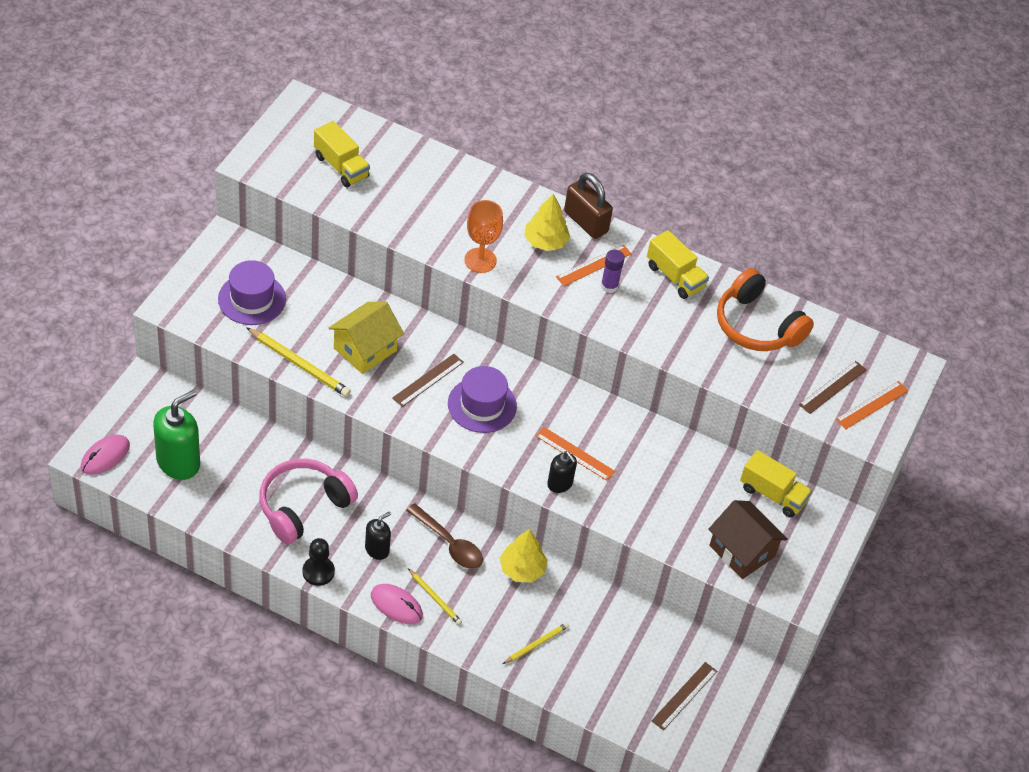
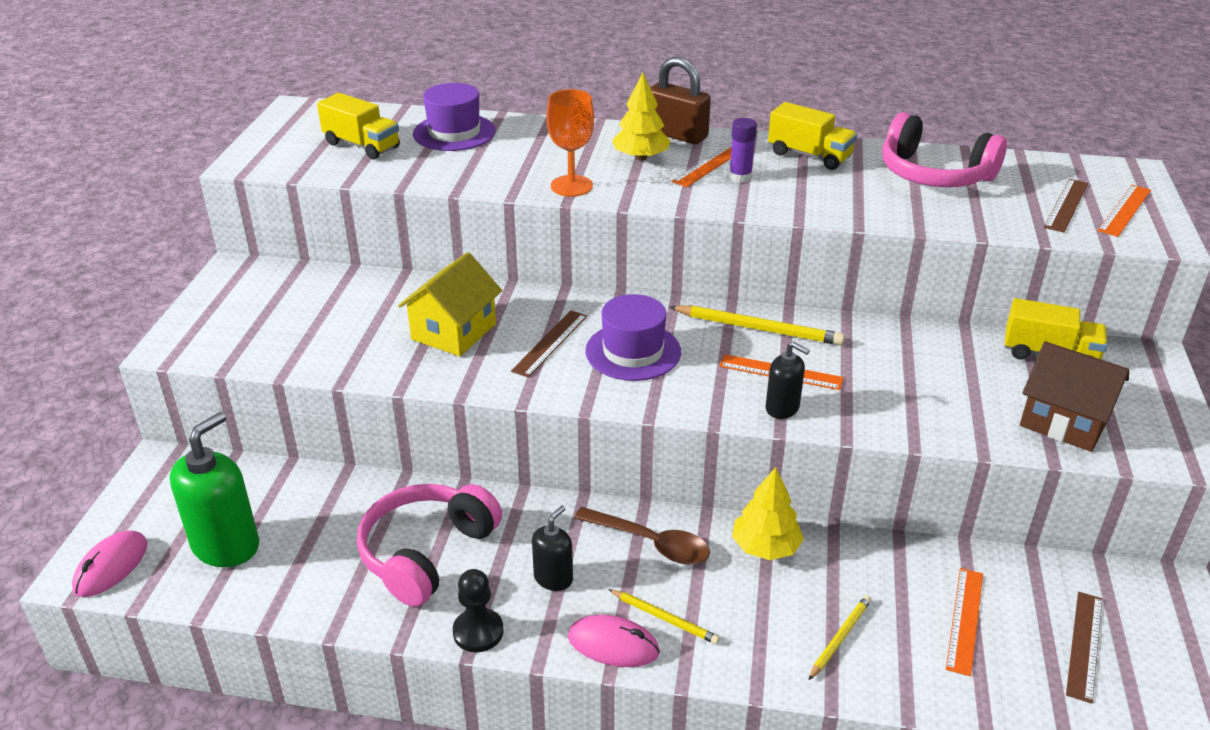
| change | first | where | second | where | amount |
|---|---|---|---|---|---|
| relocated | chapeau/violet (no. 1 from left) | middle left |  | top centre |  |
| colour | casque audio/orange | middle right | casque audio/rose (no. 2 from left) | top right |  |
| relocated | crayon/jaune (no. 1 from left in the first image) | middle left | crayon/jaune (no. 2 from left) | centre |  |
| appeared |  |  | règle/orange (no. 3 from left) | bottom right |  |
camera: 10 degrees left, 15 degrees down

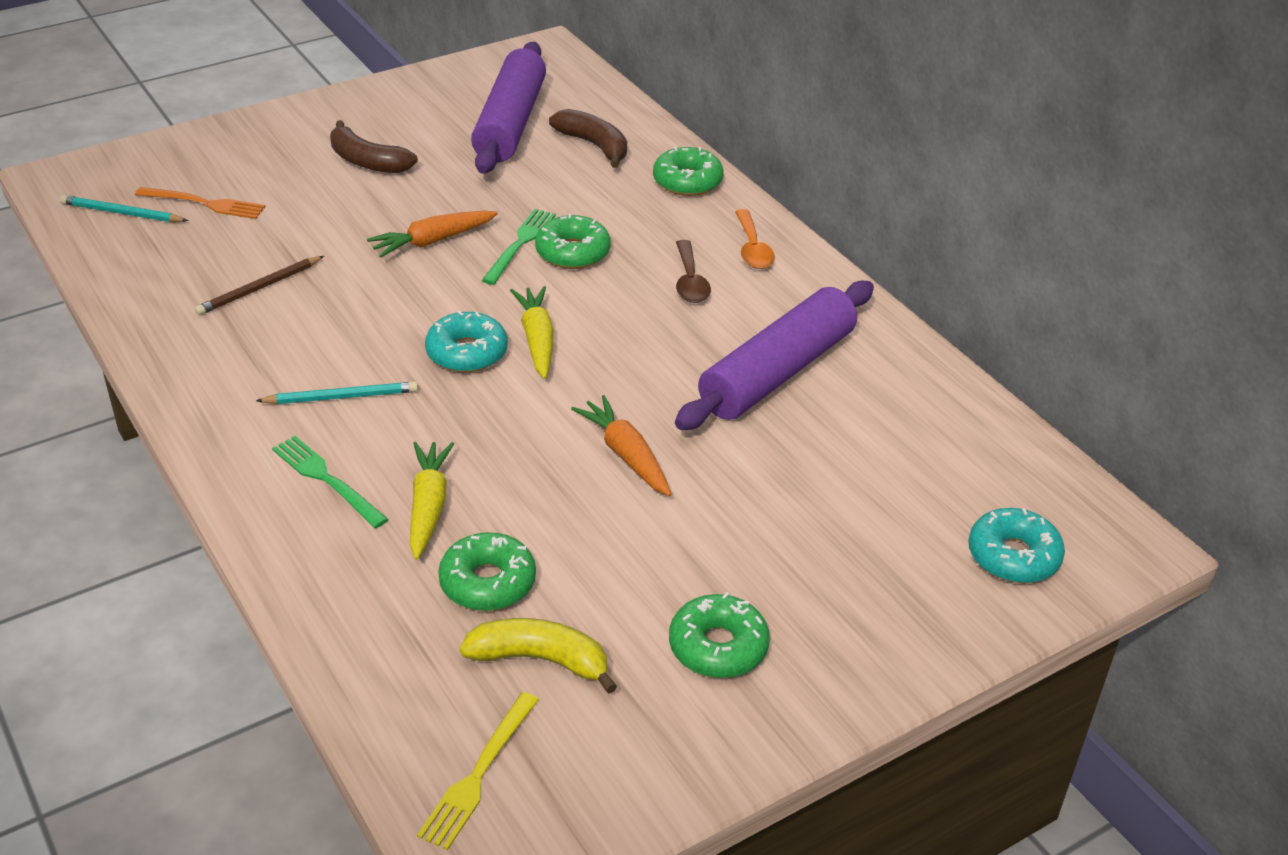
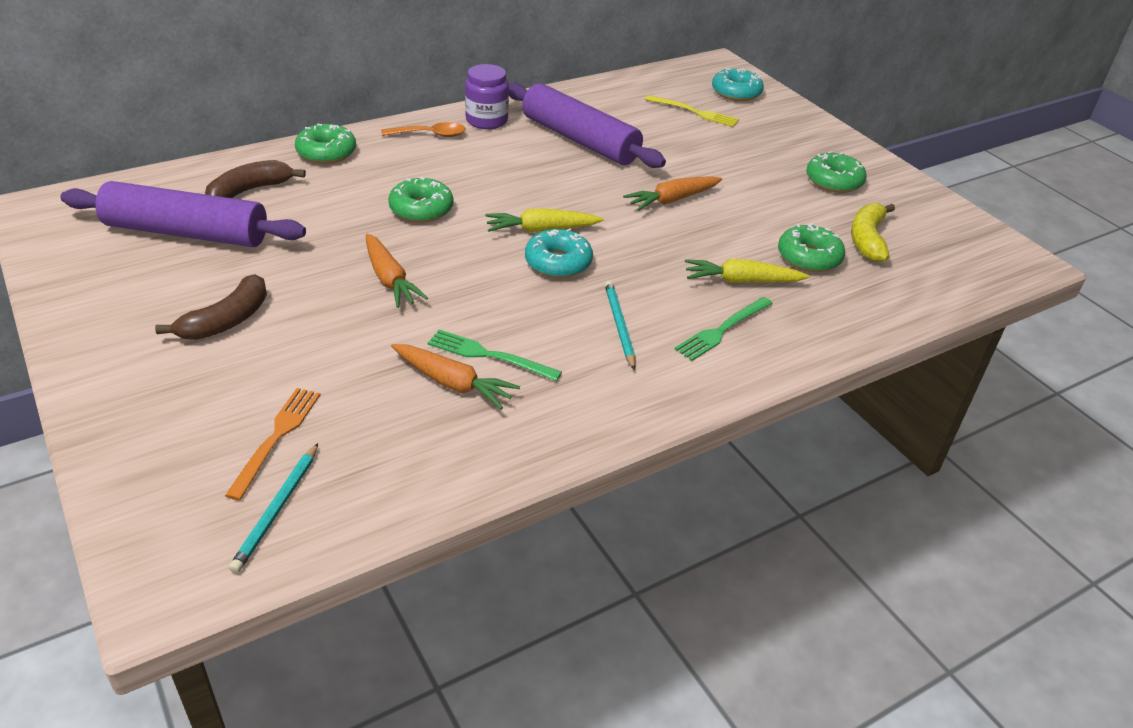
| change | first | where | second | where | amount |
|---|---|---|---|---|---|
| relocated | fourchette/vert (no. 2 from left in the first image) | top centre | fourchette/vert (no. 1 from left) | centre |  |
| missing | cuillère/marron | top centre |  |  |  |
| exchanged | crayon/marron | middle left | carotte/orange (no. 2 from left) | centre |  |
| relocated | fourchette/jaune | bottom centre |  | top centre |  |
| appeared |  |  | bocal/violet | top centre |  |
camera: 90 degrees left, 0 degrees up

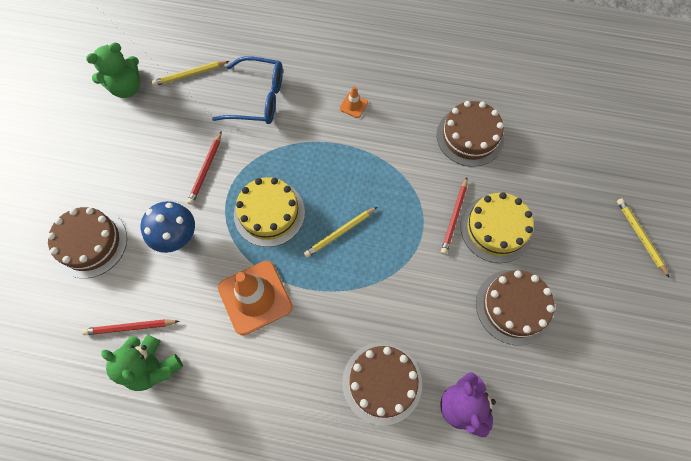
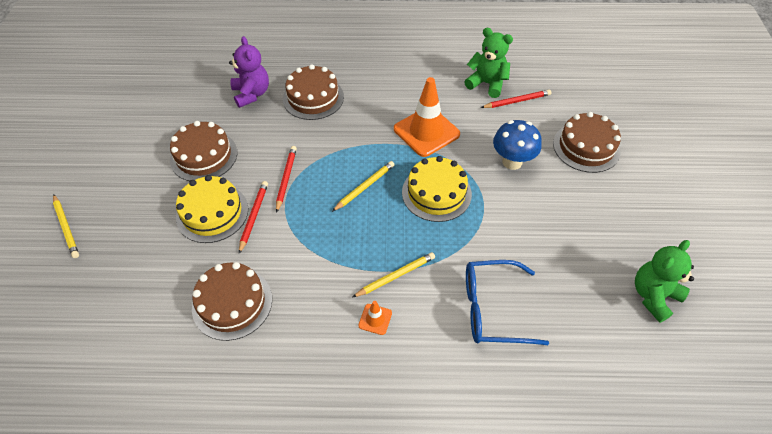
| change | first | where | second | where | amount |
|---|---|---|---|---|---|
| relocated | crayon/jaune (no. 1 from left in the first image) | top left | crayon/jaune (no. 3 from left) | centre |  |
| relocated | crayon/rouge (no. 2 from left) | middle left |  | centre |  |
camera: 170 degrees right, 15 degrees down

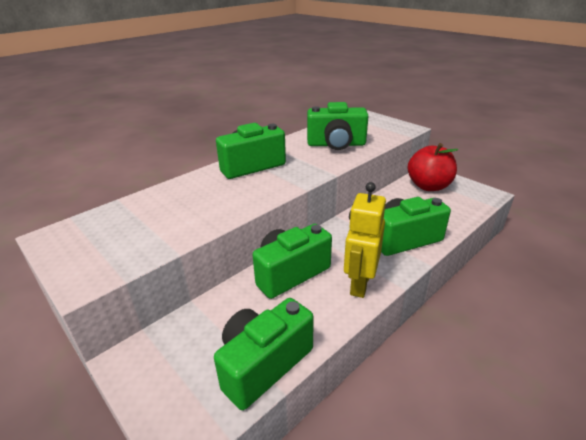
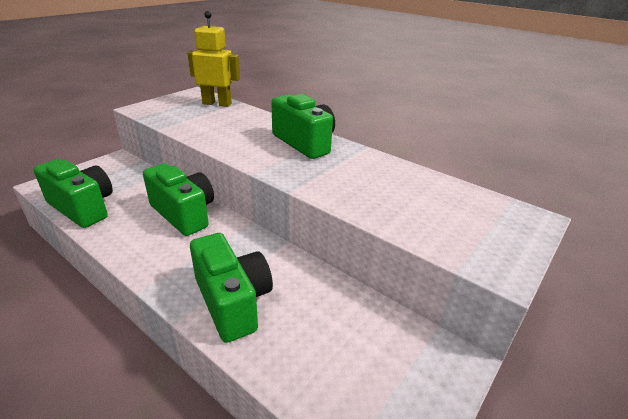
| change | first | where | second | where | amount |
|---|---|---|---|---|---|
| missing | appareil photo/vert (no. 4 from left) | top centre |  |  |  |
| missing | pomme/rouge | middle right |  |  |  |
| relocated | robot/jaune | centre |  | top centre |  |
camera: 80 degrees right, 0 degrees up

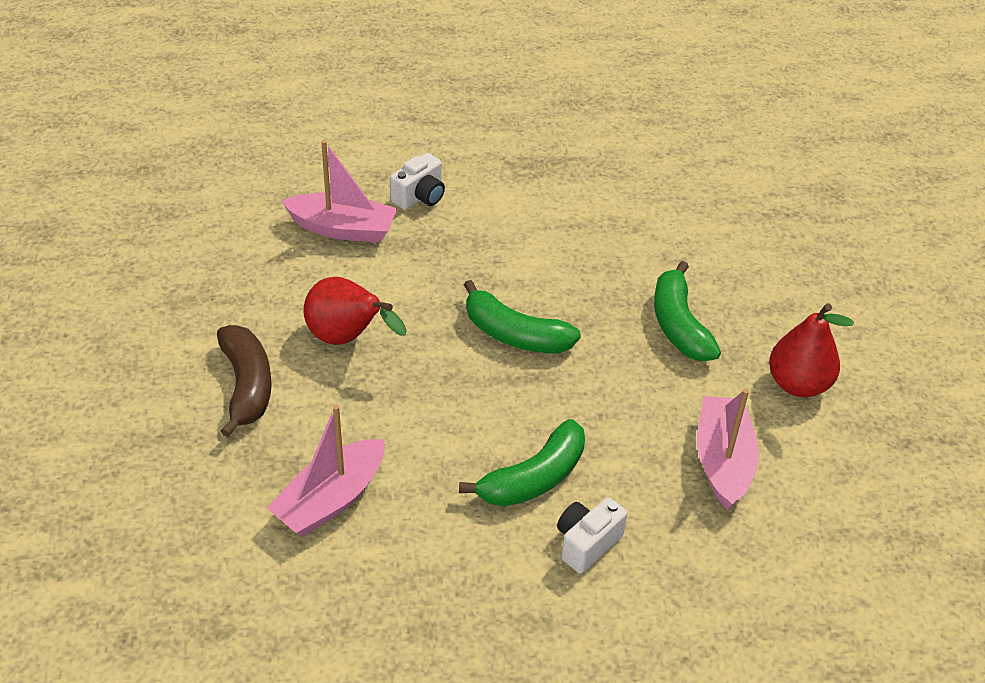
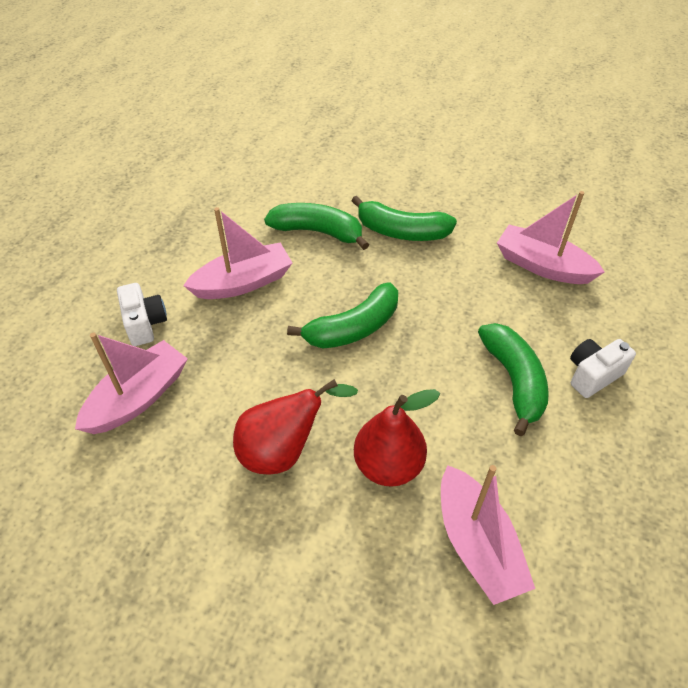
| change | first | where | second | where | amount |
|---|---|---|---|---|---|
| relocated | poire/rouge (no. 2 from left) | middle right |  | centre |  |
| missing | banane/marron | middle left |  |  |  |
| spun | appareil photo/blanc (no. 2 from left) | bottom centre |  | middle right | 75 degrees clockwise |
| appeared |  |  | banane/vert (no. 1 from left) | top centre |  |
| appeared |  |  | bateau/rose (no. 2 from left) | centre |  |
camera: 60 degrees left, 5 degrees up

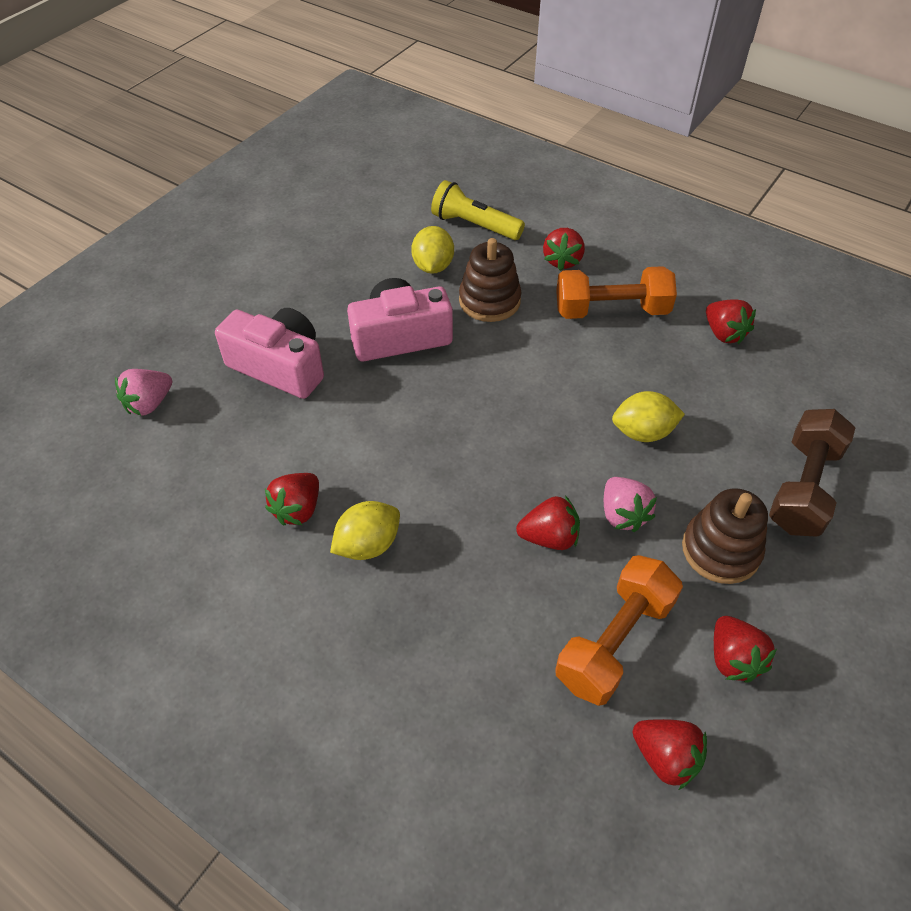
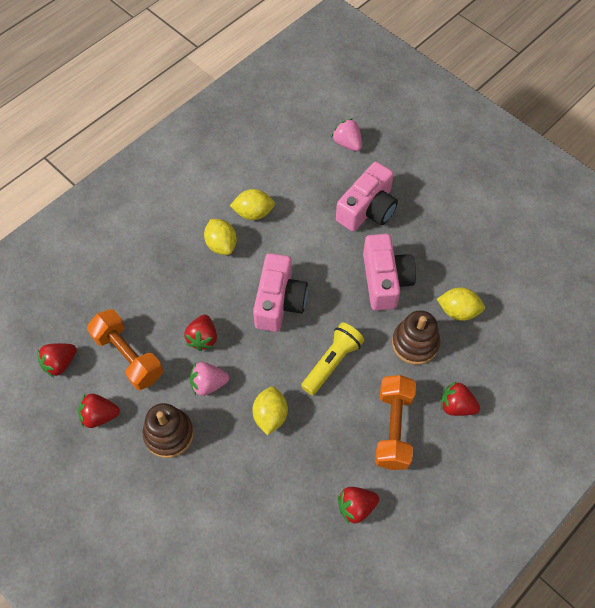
| change | first | where | second | where | amount |
|---|---|---|---|---|---|
| relocated | lampe de poche/jaune | top centre |  | centre |  |
| missing | haltère/marron | middle right |  |  |  |
| exchanged | fraise/rouge (no. 1 from left) | middle left | citron/jaune (no. 2 from left) | centre |  |
| appeared |  |  | appareil photo/rose (no. 1 from left) | centre |  |
camera: 100 degrees right, 10 degrees up

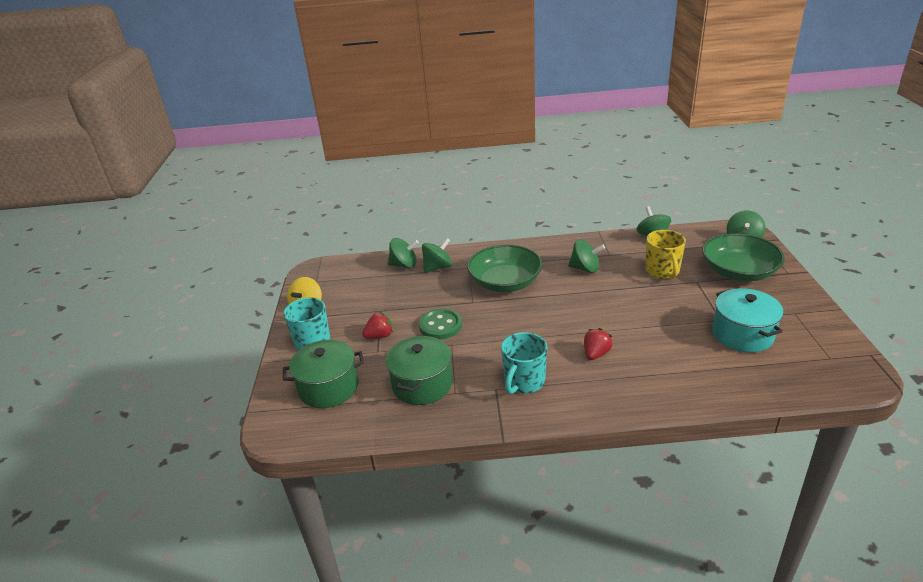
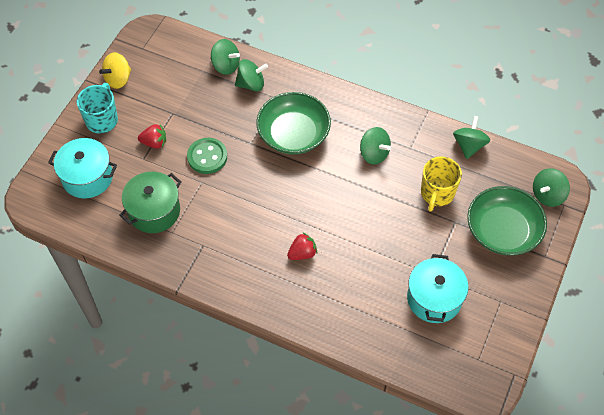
| change | first | where | second | where | amount |
|---|---|---|---|---|---|
| missing | tasse/turquoise (no. 2 from left) | centre |  |  |  |
| colour | marmite/vert (no. 1 from left) | centre | marmite/turquoise (no. 1 from left) | middle left |  |
camera: 25 degrees right, 25 degrees up

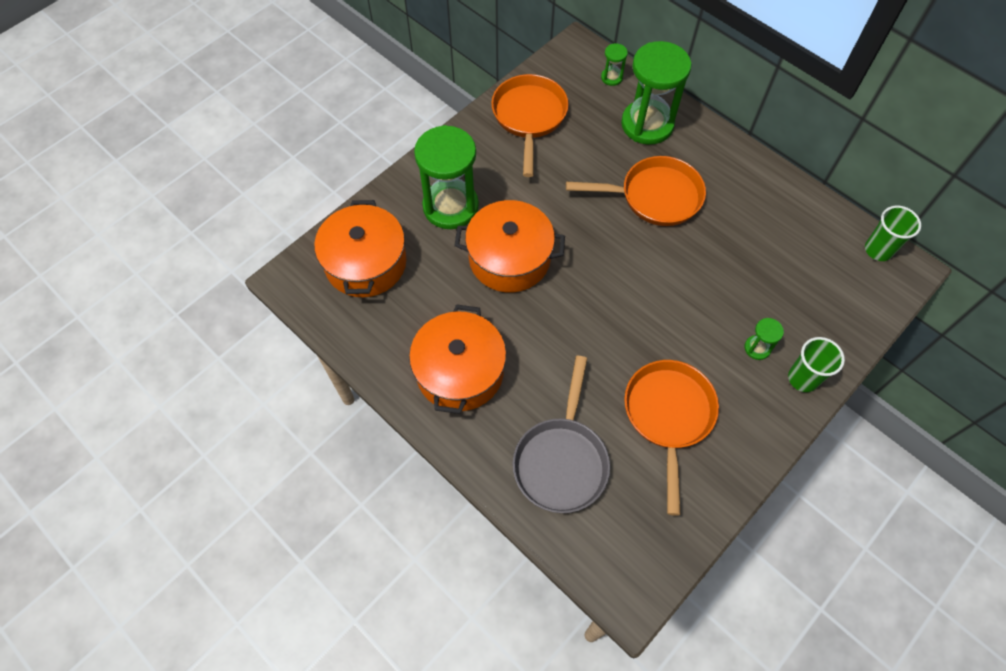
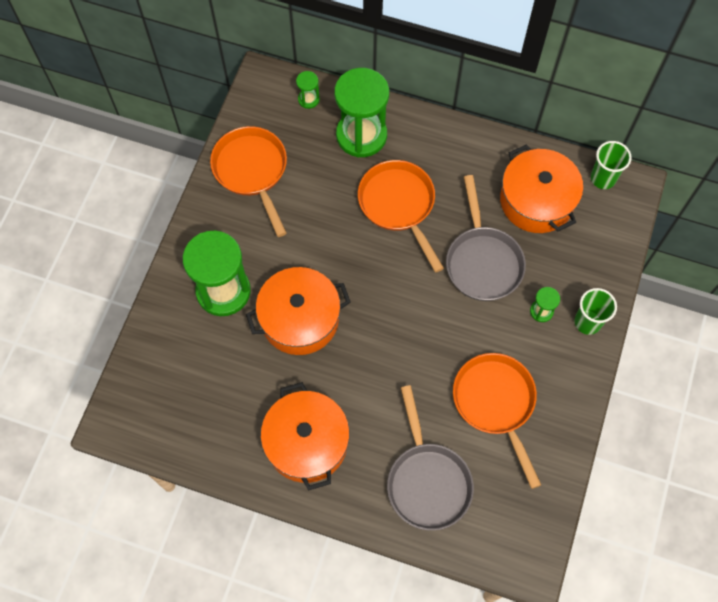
| change | first | where | second | where | amount |
|---|---|---|---|---|---|
| spun | poêle/orange (no. 2 from left) | top centre |  | centre | 90 degrees counterclockwise |
| relocated | marmite/orange (no. 1 from left in the first image) | centre | marmite/orange (no. 3 from left) | top right |  |
| appeared |  |  | poêle/gris (no. 2 from left) | middle right |  |
camera: 25 degrees left, 5 degrees up

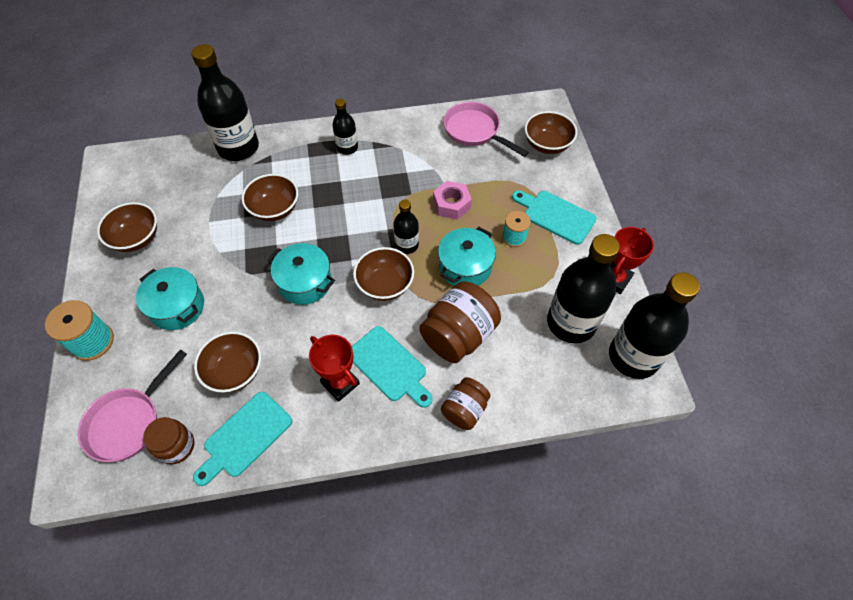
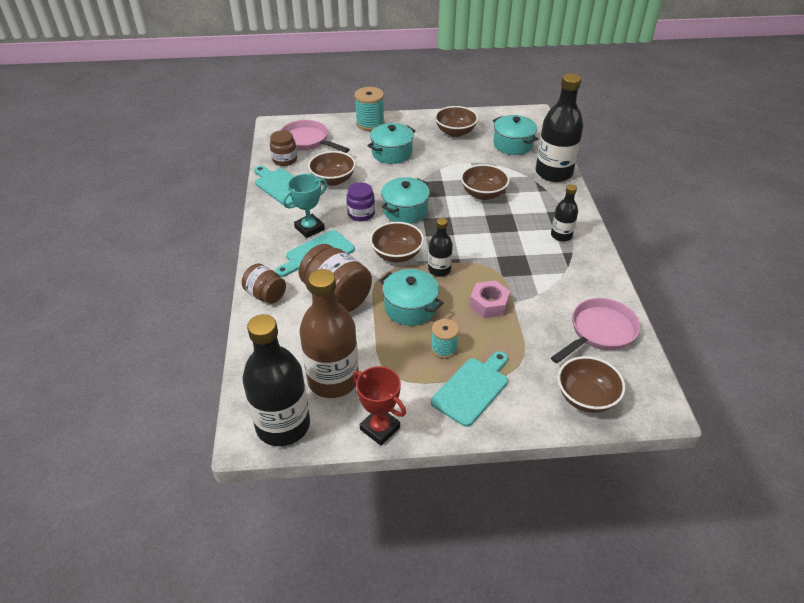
| change | first | where | second | where | amount |
|---|---|---|---|---|---|
| colour | bouteille/noir (no. 4 from left) | middle right | bouteille/marron | centre |  |
| colour | trophée/rouge (no. 1 from left) | centre | trophée/turquoise | centre |  |
| appeared |  |  | marmite/turquoise (no. 4 from left) | top centre |  |
| appeared |  |  | bocal/violet | centre |  |
camera: 95 degrees right, 15 degrees down

